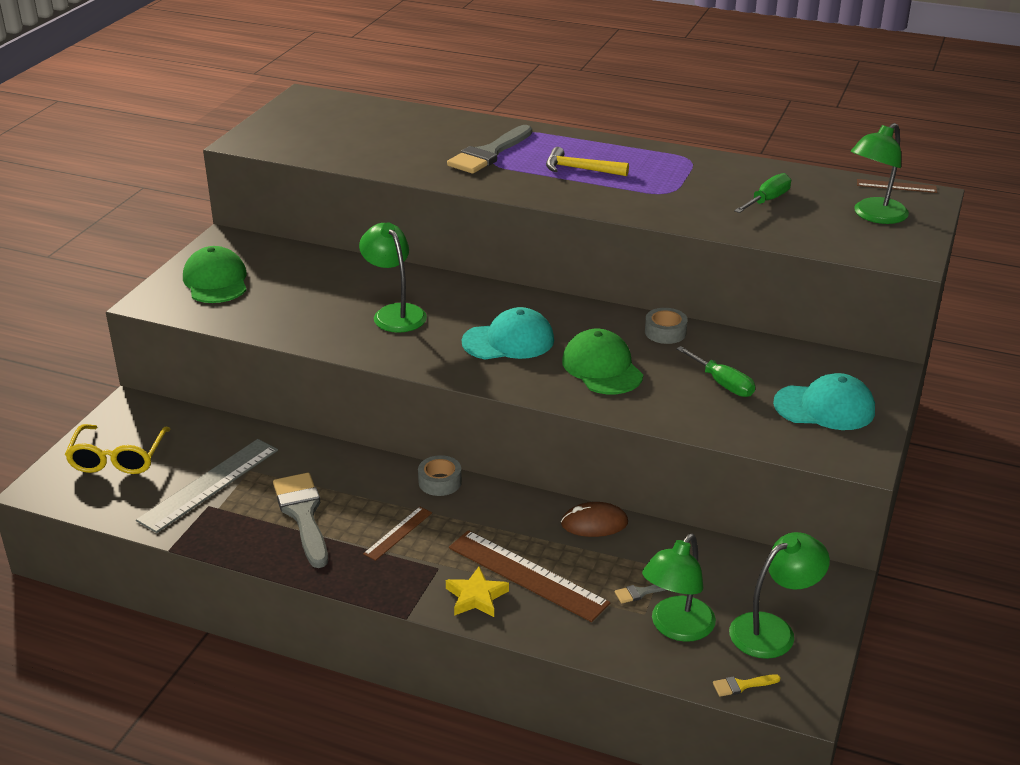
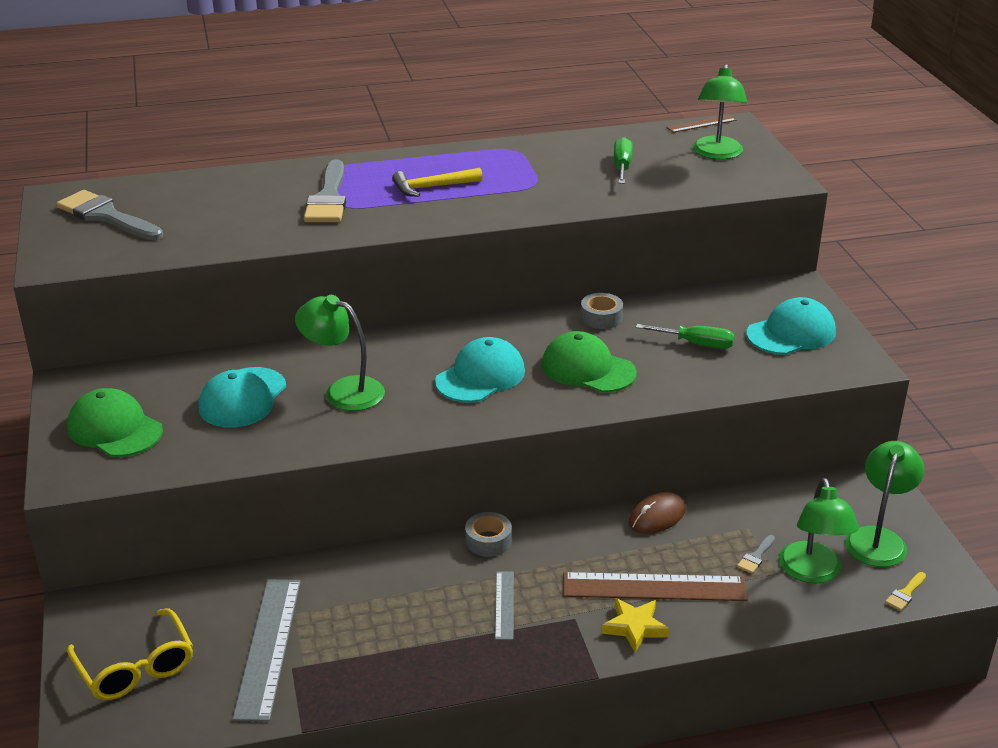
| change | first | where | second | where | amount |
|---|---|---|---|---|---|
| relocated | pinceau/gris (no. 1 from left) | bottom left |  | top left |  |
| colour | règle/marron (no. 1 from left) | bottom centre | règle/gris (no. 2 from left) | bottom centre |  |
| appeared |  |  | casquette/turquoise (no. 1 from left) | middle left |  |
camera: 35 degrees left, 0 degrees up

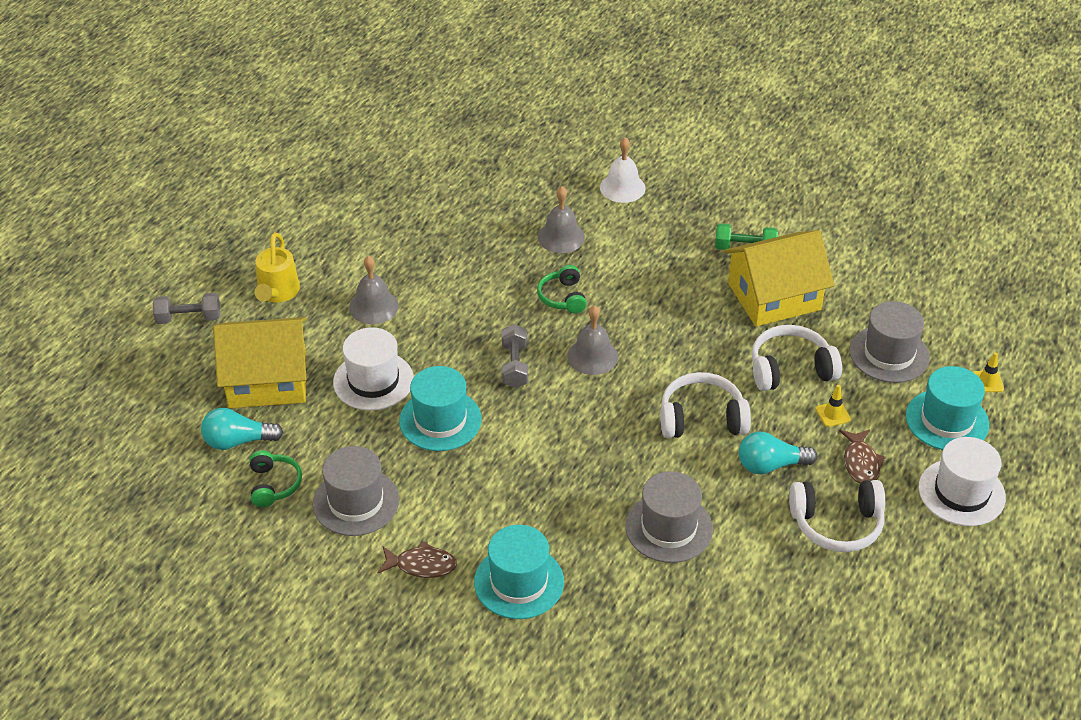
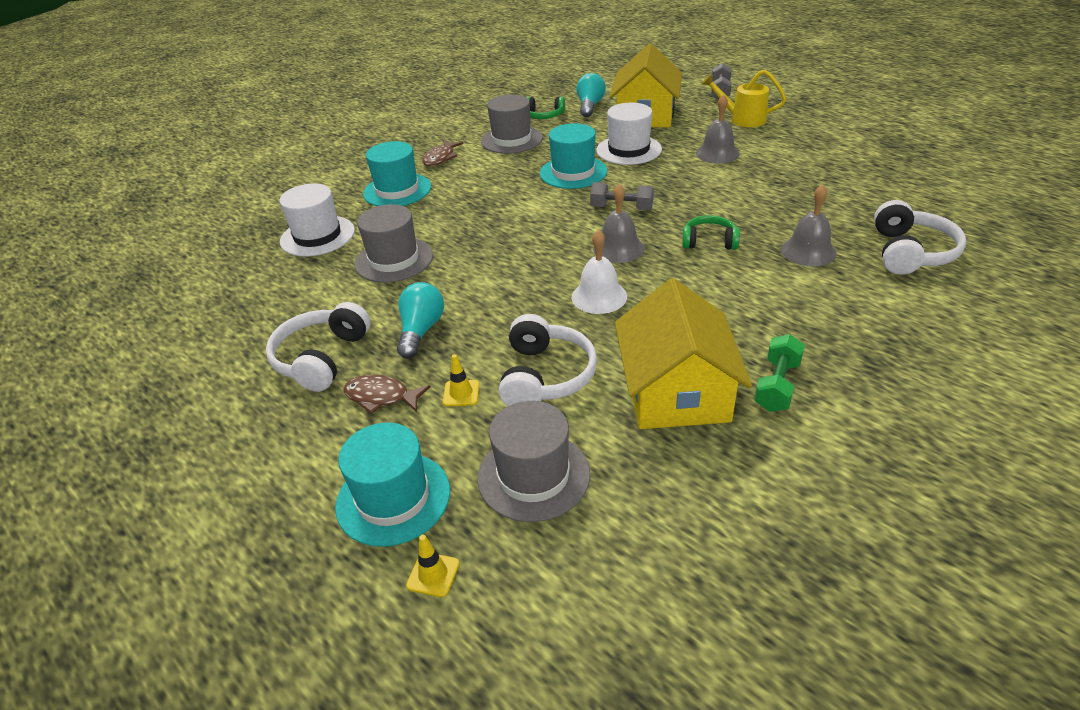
| change | first | where | second | where | amount |
|---|---|---|---|---|---|
| relocated | cloche/blanc | top centre |  | centre |  |
| relocated | casque audio/blanc (no. 1 from left in the first image) | centre | casque audio/blanc (no. 3 from left) | middle right |  |
| relocated | chapeau/blanc (no. 2 from left in the first image) | bottom right | chapeau/blanc (no. 1 from left) | top left |  |
camera: 110 degrees right, 5 degrees down

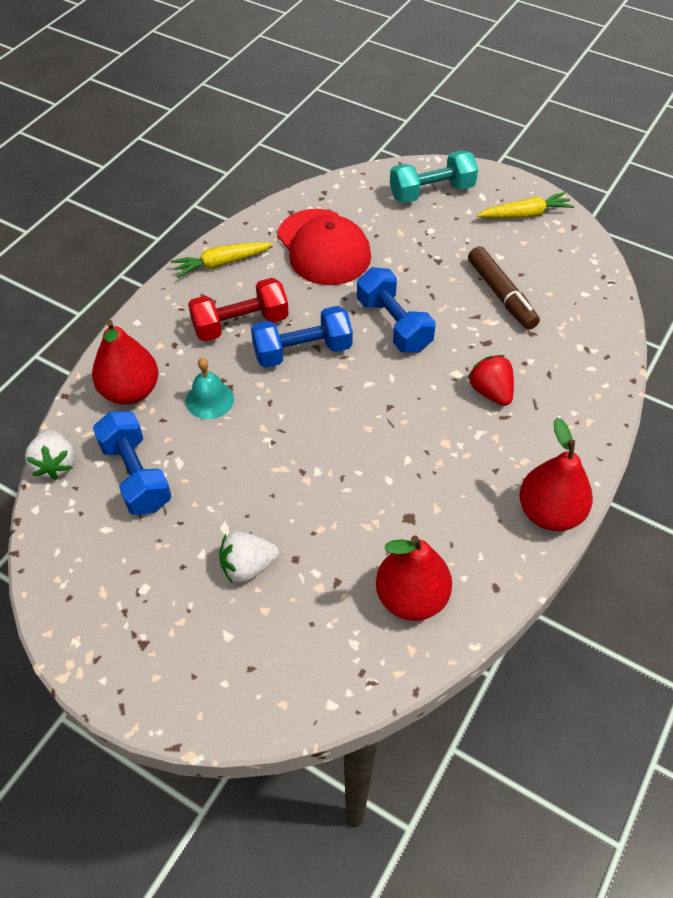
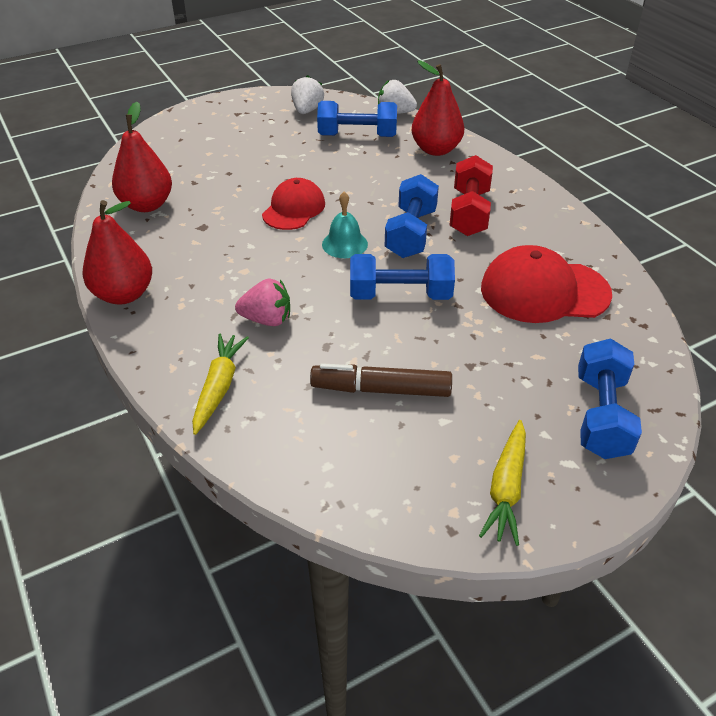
| change | first | where | second | where | amount |
|---|---|---|---|---|---|
| colour | haltère/turquoise | top centre | haltère/bleu (no. 4 from left) | middle right |  |
| relocated | carotte/jaune (no. 1 from left) | top left |  | middle left |  |
| colour | fraise/rouge | middle right | fraise/rose | centre |  |
| relocated | cloche/turquoise | middle left |  | top centre |  |
| relocated | fraise/blanc (no. 2 from left in the first image) | centre | fraise/blanc (no. 1 from left) | top centre |  |
| appeared |  |  | casquette/rouge (no. 1 from left) | top centre |  |
camera: 120 degrees right, 10 degrees down

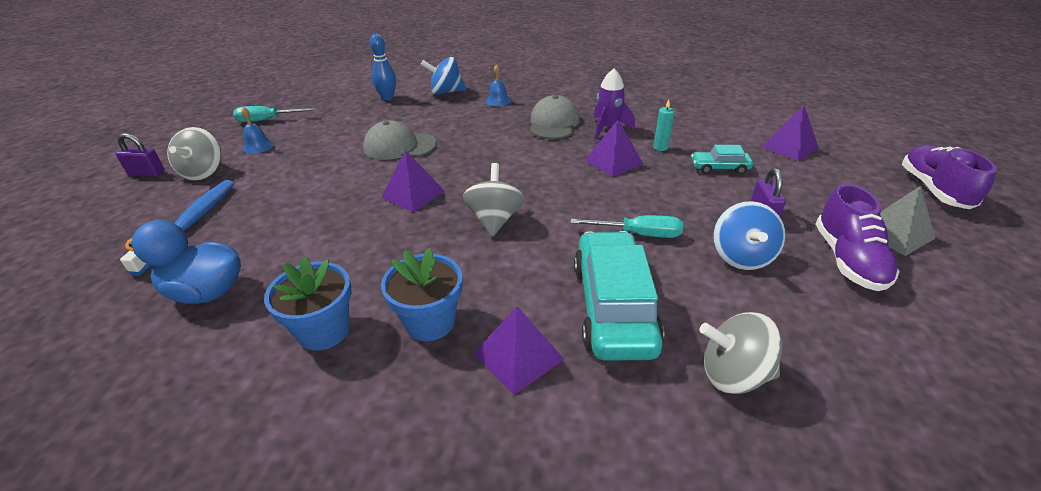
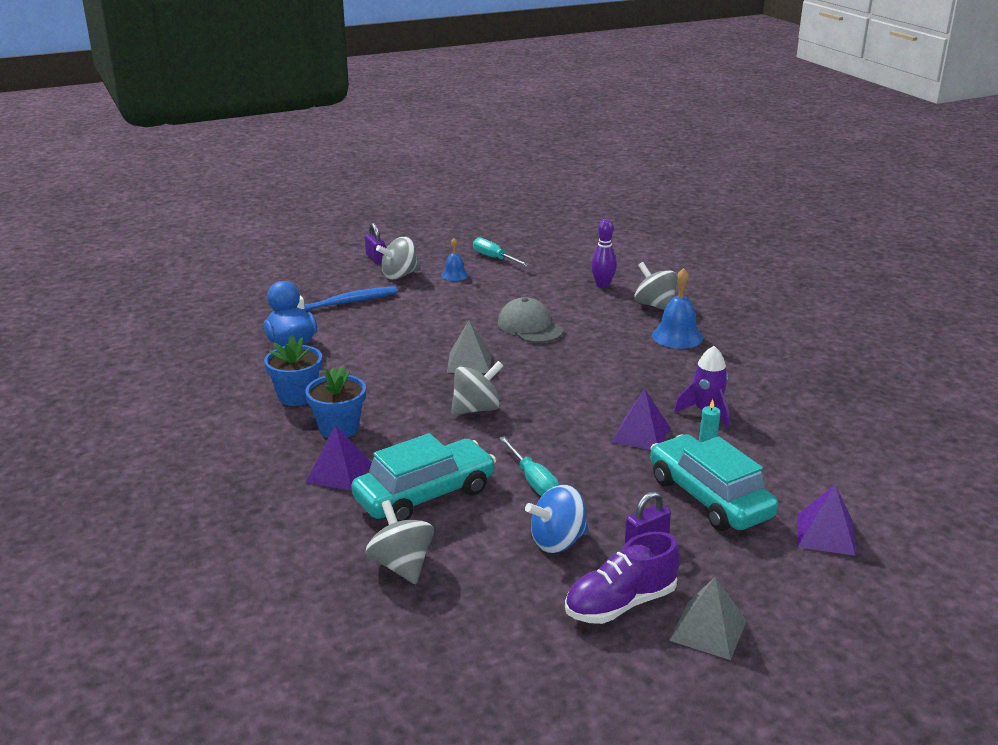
| change | first | where | second | where | amount |
|---|---|---|---|---|---|
| colour | quille/bleu | top centre | quille/violet | centre |  |
| colour | toupie/bleu (no. 1 from left) | top centre | toupie/gris (no. 4 from left) | centre |  |
| size | cloche/bleu (no. 2 from left) | top centre |  | middle right | x1.66 |
| missing | casquette/gris (no. 2 from left) | top centre |  |  |  |
| size | voiture/turquoise (no. 2 from left) | top right |  | middle right | x2.06 |
| missing | chaussure/violet (no. 2 from left) | middle right |  |  |  |
| colour | pyramide/violet (no. 1 from left) | centre | pyramide/gris (no. 1 from left) | centre |  |
camera: 55 degrees right, 10 degrees down

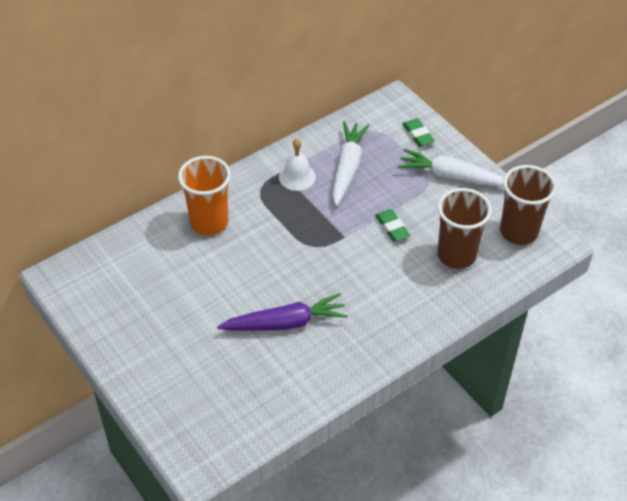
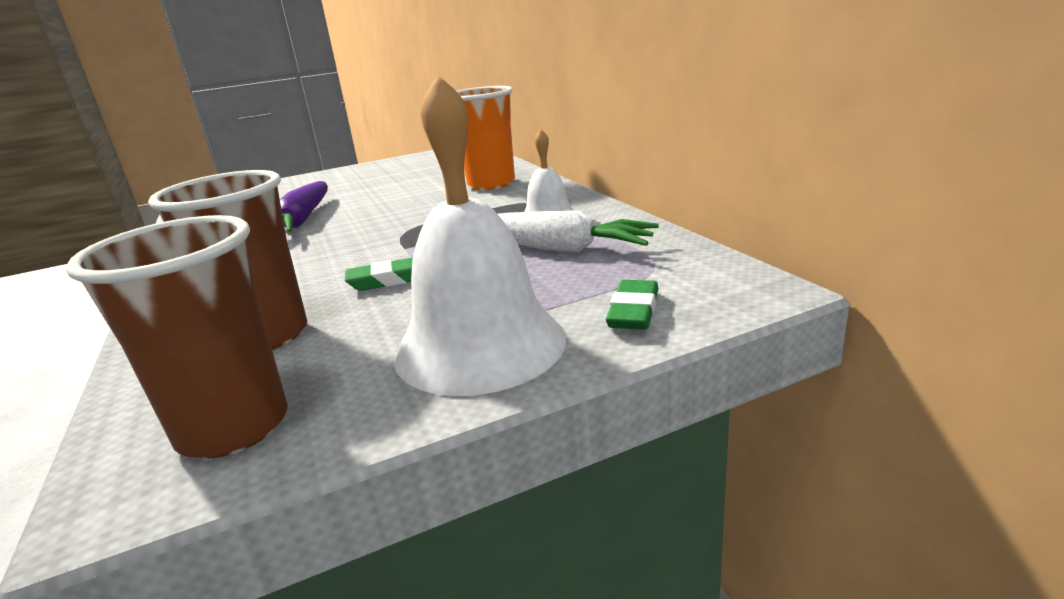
| change | first | where | second | where | amount |
|---|---|---|---|---|---|
| spun | gomme/vert (no. 2 from left) | top right |  | centre | 60 degrees counterclockwise |
| exchanged | carotte/blanc (no. 2 from left) | middle right | cloche/blanc (no. 1 from left) | centre |  |
camera: 105 degrees right, 25 degrees down

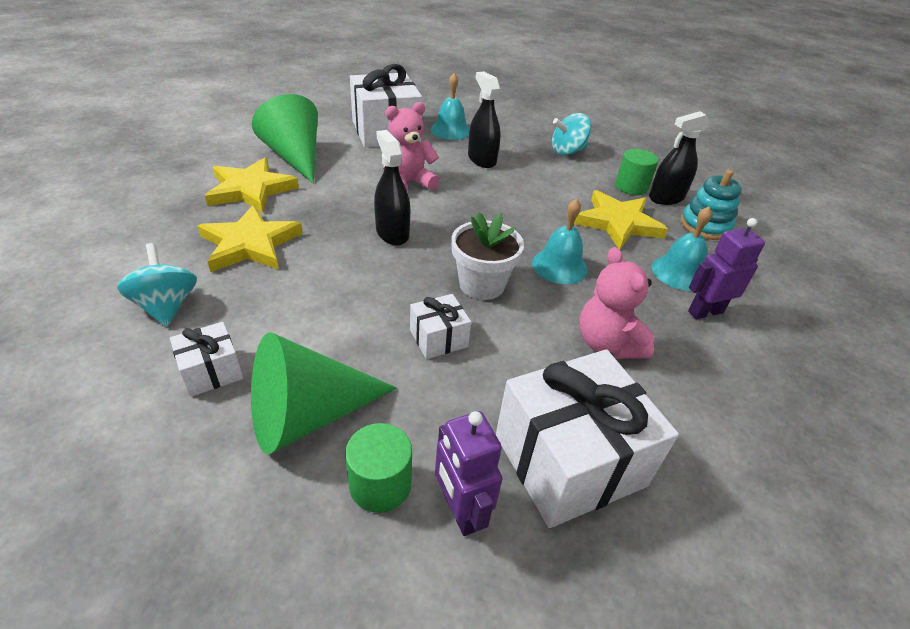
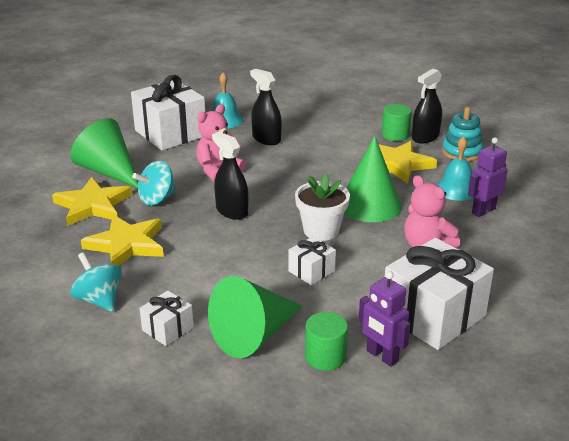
| change | first | where | second | where | amount |
|---|---|---|---|---|---|
| relocated | toupie/turquoise (no. 2 from left) | top centre |  | middle left |  |
| exchanged | cloche/turquoise (no. 2 from left) | centre | cône/vert (no. 3 from left) | centre |  |
camera: 15 degrees left, 10 degrees down

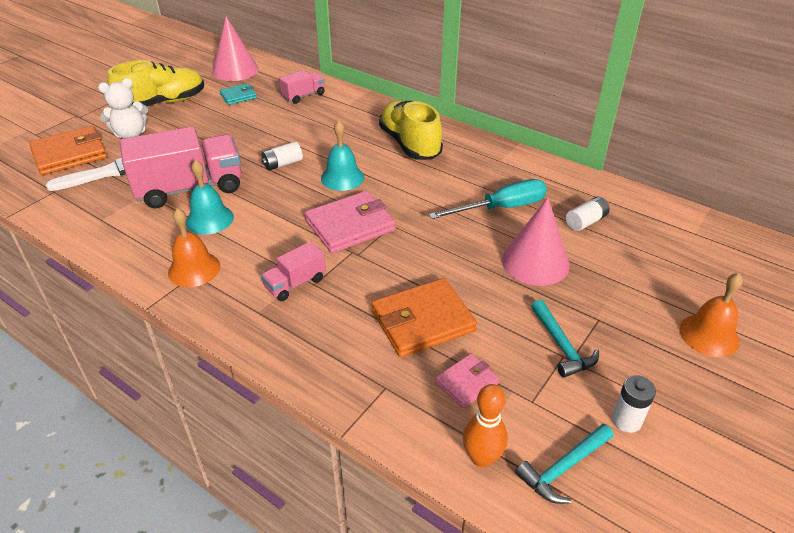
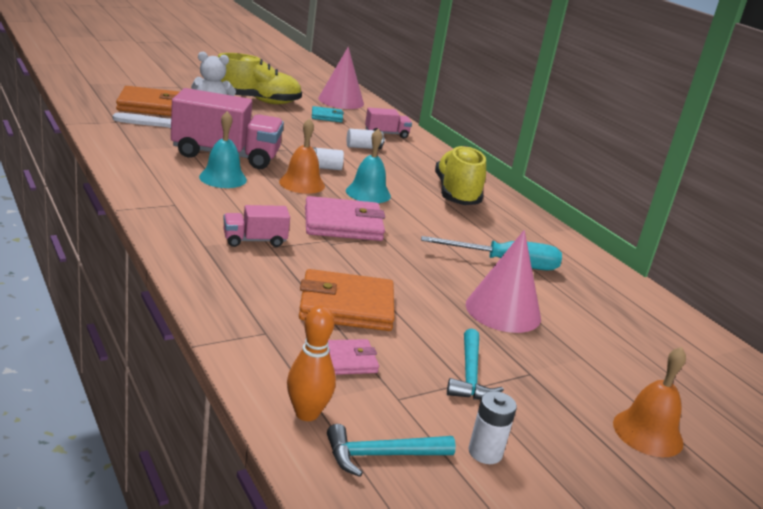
| change | first | where | second | where | amount |
|---|---|---|---|---|---|
| relocated | pile/blanc (no. 2 from left) | middle right |  | top centre |  |
| relocated | cloche/orange (no. 1 from left) | middle left |  | top centre |  |
camera: 20 degrees right, 15 degrees down

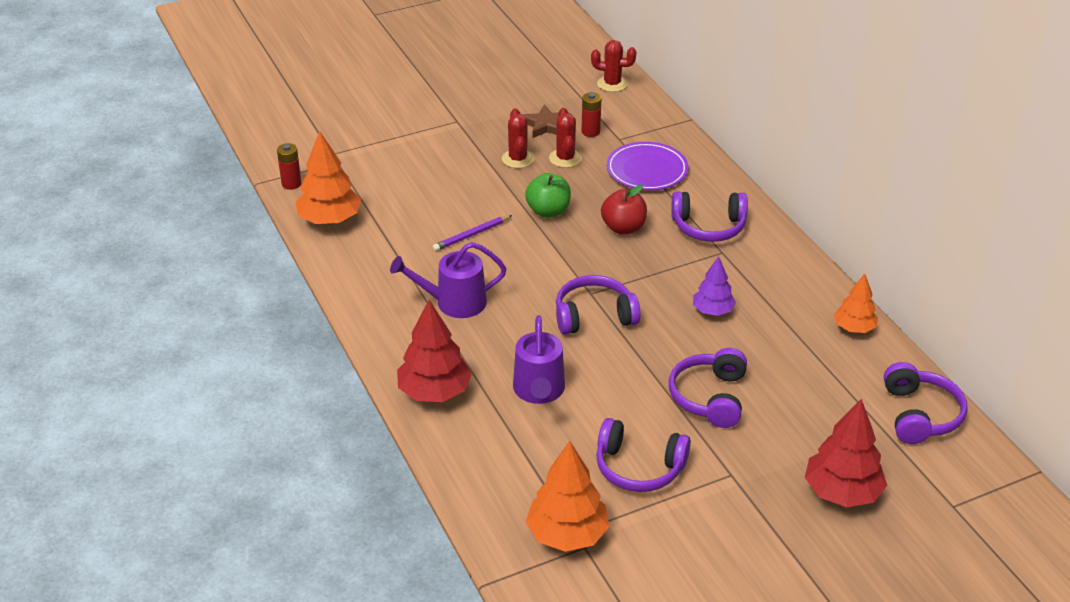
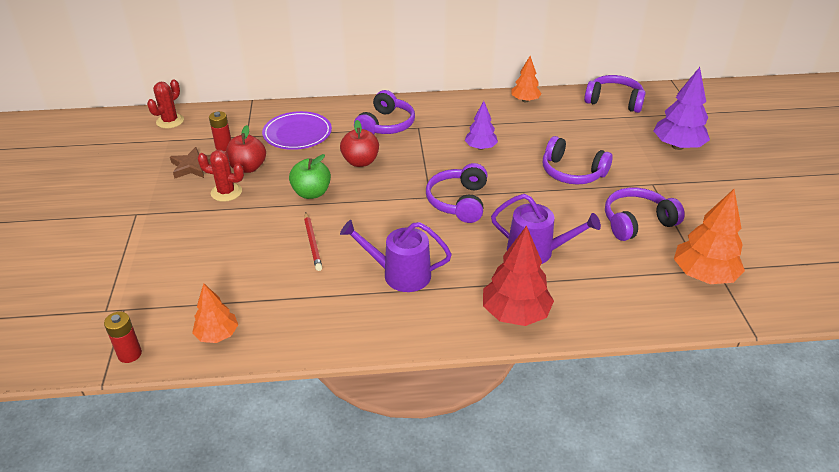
| change | first | where | second | where | amount |
|---|---|---|---|---|---|
| exchanged | cactus/rouge (no. 2 from left) | top centre | pomme/rouge (no. 1 from left) | top left |  |
| size | arbre/orange (no. 1 from left) | top left |  | middle left | x0.61 |
| colour | crayon/violet | centre | crayon/rouge | centre |  |
| spun | arrosoir/violet (no. 1 from left) | centre |  | centre | 90 degrees clockwise |
| colour | arbre/rouge (no. 2 from left) | bottom right | arbre/violet (no. 2 from left) | top right |  |
| spun | casque audio/violet (no. 2 from left in the first image) | bottom centre | casque audio/violet (no. 5 from left) | middle right | 150 degrees counterclockwise |
camera: 70 degrees left, 0 degrees up

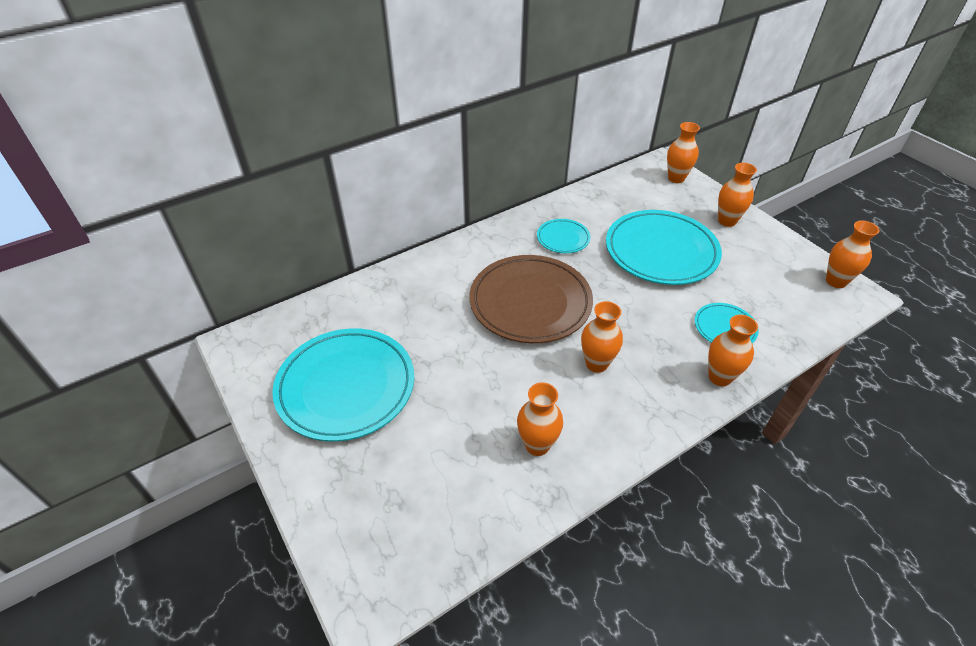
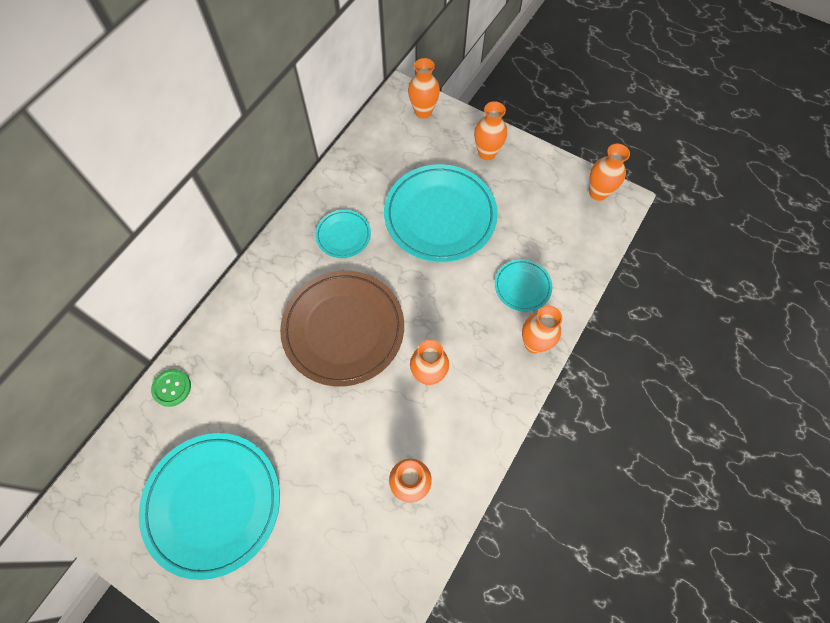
| change | first | where | second | where | amount |
|---|---|---|---|---|---|
| appeared |  |  | bouton/vert | middle left |  |
camera: 25 degrees left, 20 degrees up

